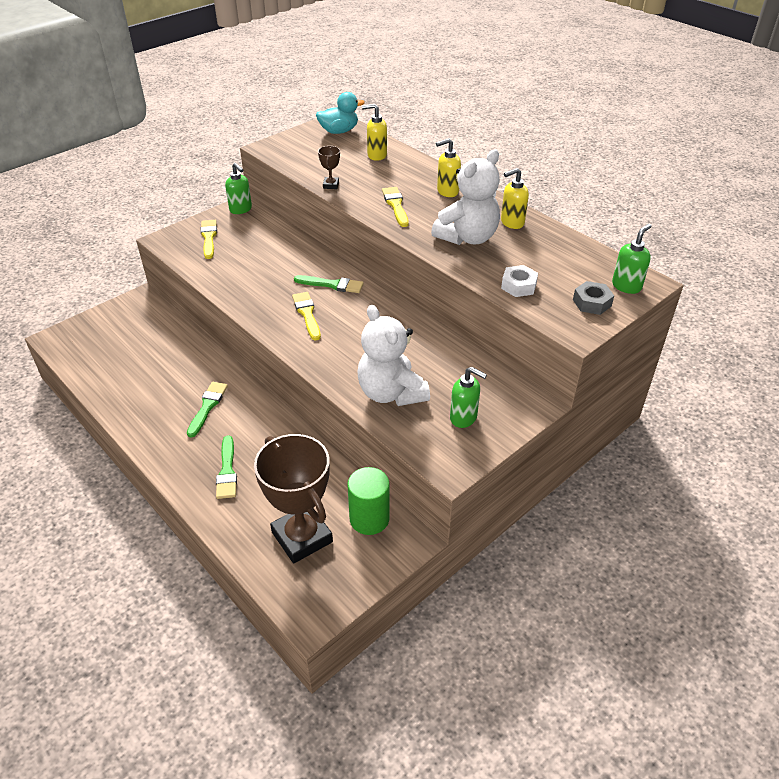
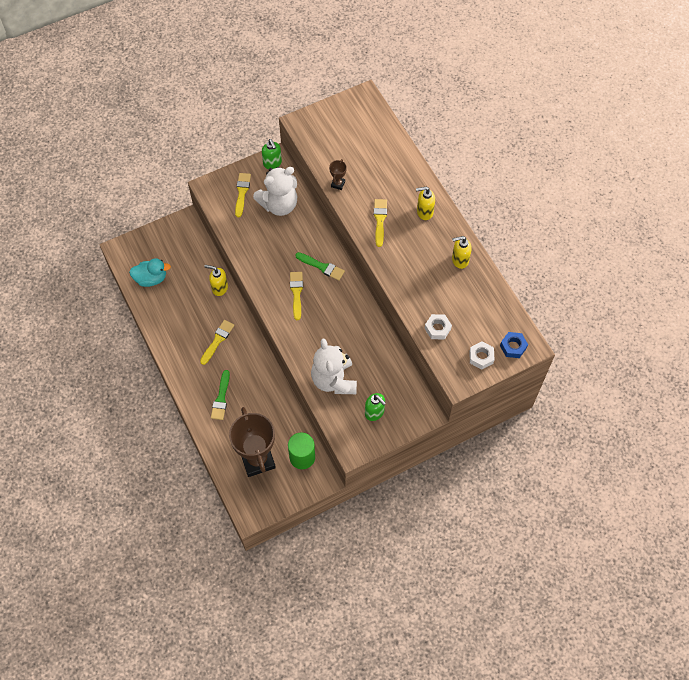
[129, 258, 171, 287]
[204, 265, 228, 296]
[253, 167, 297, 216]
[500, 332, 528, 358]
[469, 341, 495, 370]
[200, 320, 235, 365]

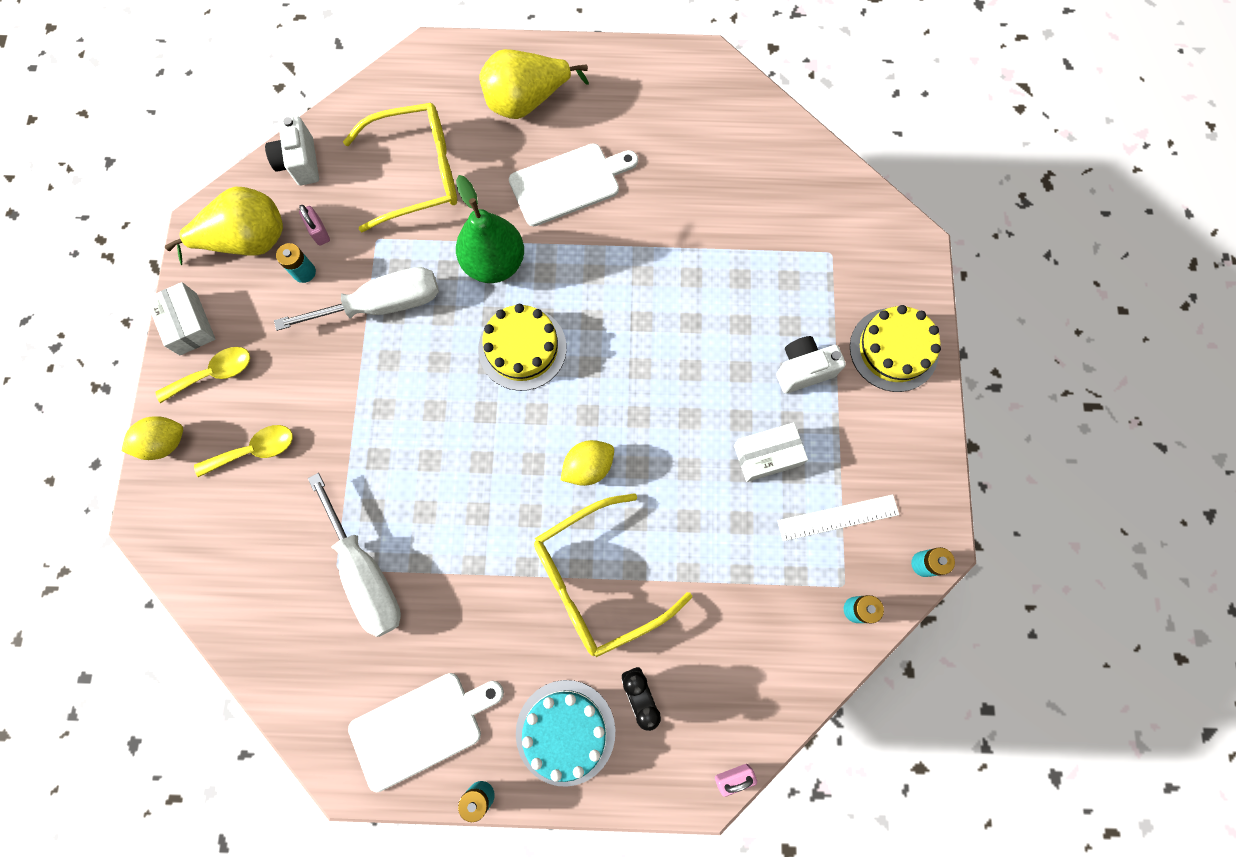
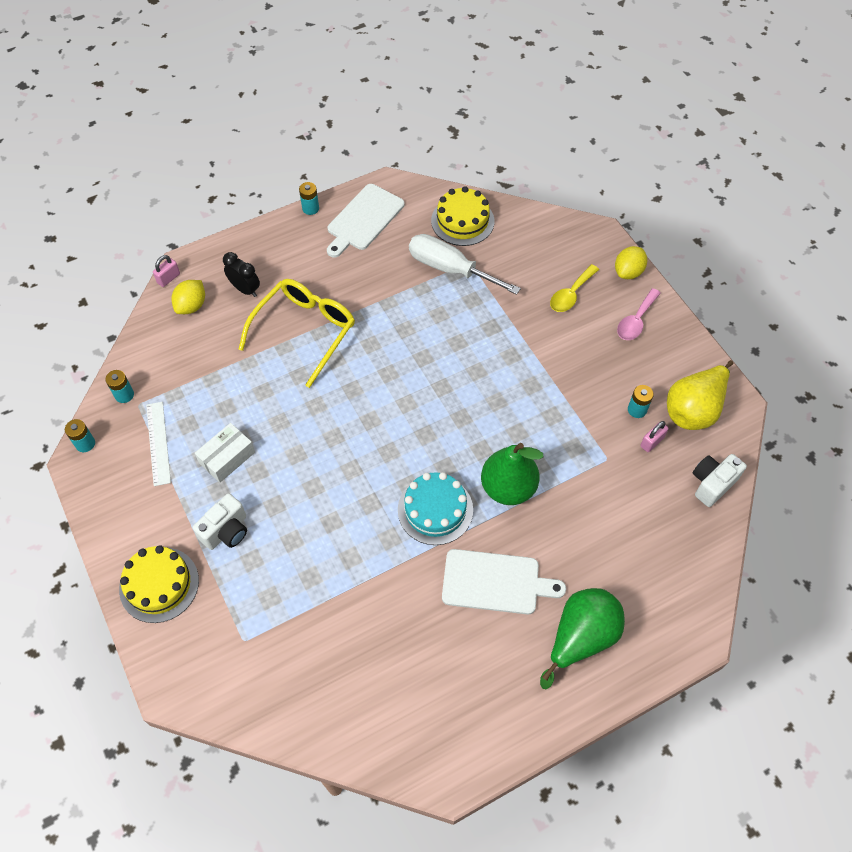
[540, 588, 625, 690]
[343, 103, 457, 232] (first image)
[693, 454, 747, 507]
[442, 549, 566, 614]
[640, 421, 668, 452]
[274, 267, 439, 331] (first image)
[145, 282, 215, 355] (first image)
[431, 186, 494, 246]
[617, 288, 661, 340]
[172, 280, 205, 314]
[146, 402, 171, 486]
[398, 472, 473, 545]

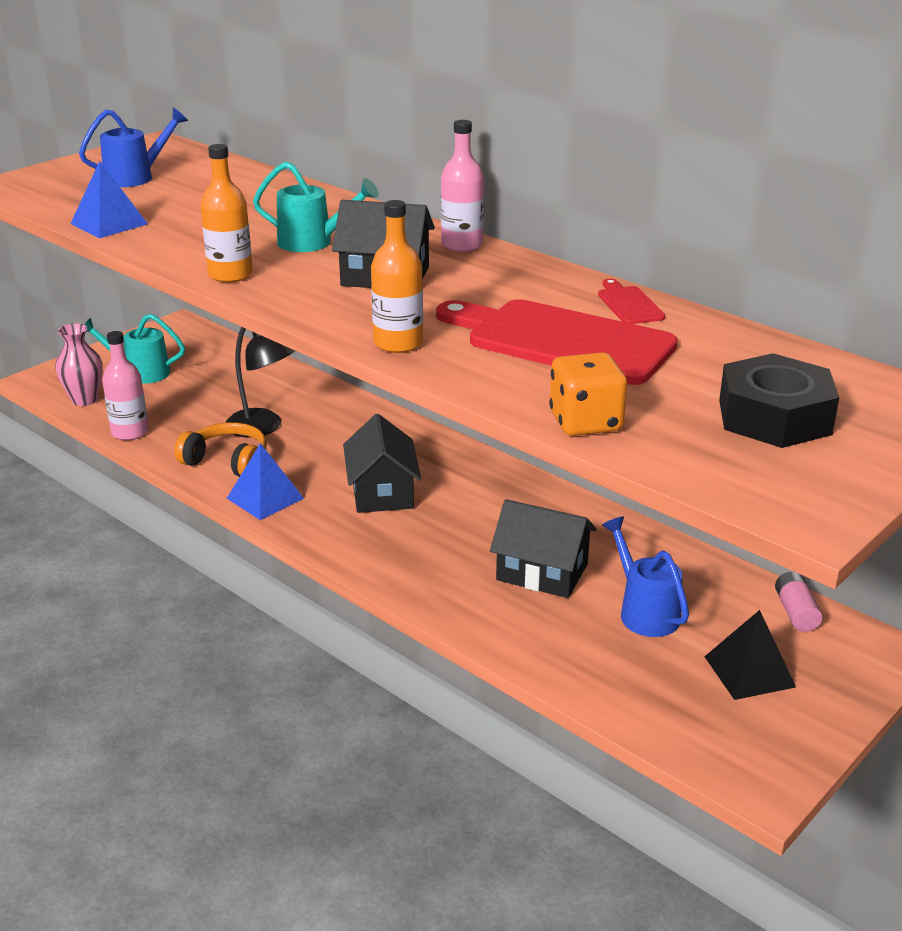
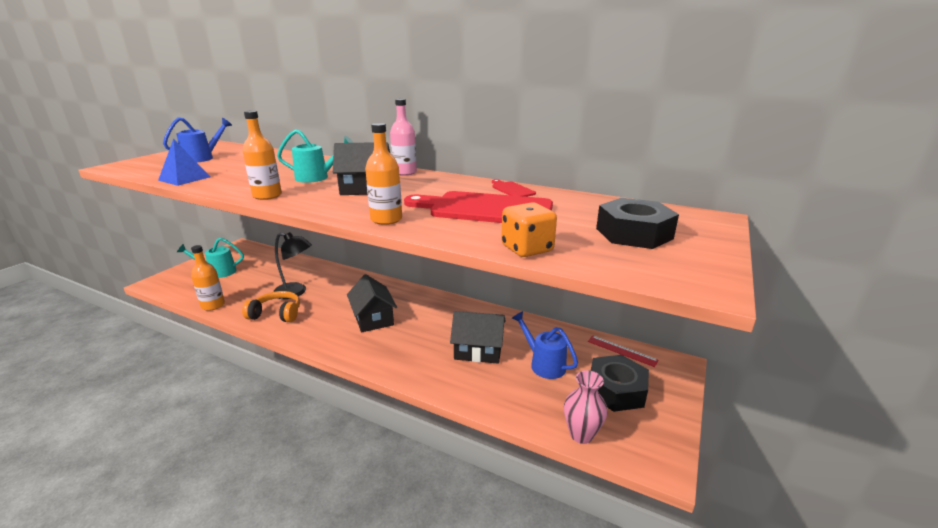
[564, 370, 607, 444]
[191, 245, 225, 311]
[227, 443, 304, 520] (first image)
[588, 336, 659, 367]
[591, 355, 649, 412]

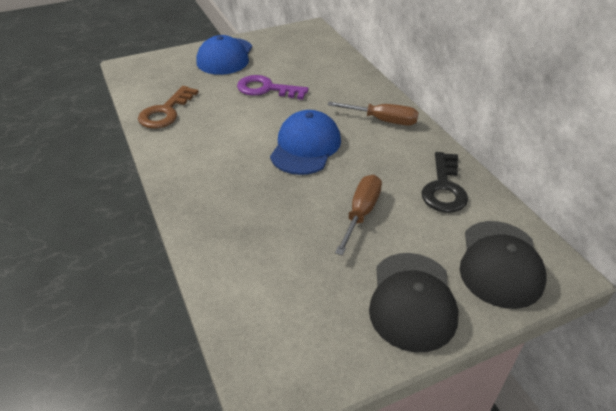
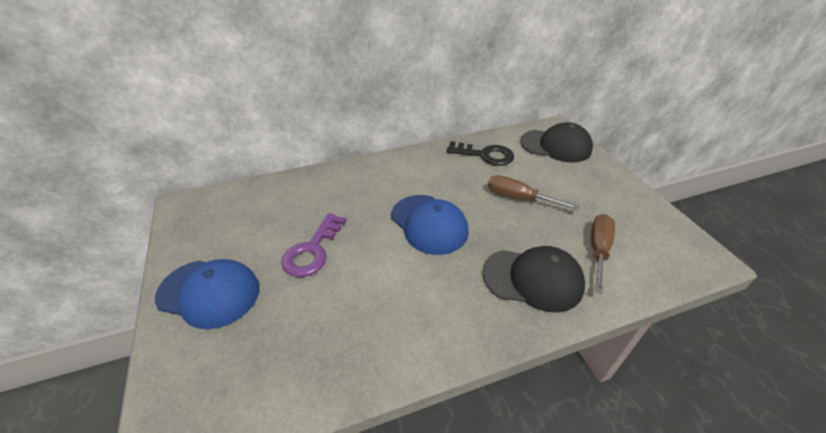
[138, 86, 199, 129] (first image)
[591, 214, 615, 294]
[391, 195, 469, 255]
[483, 246, 585, 313]

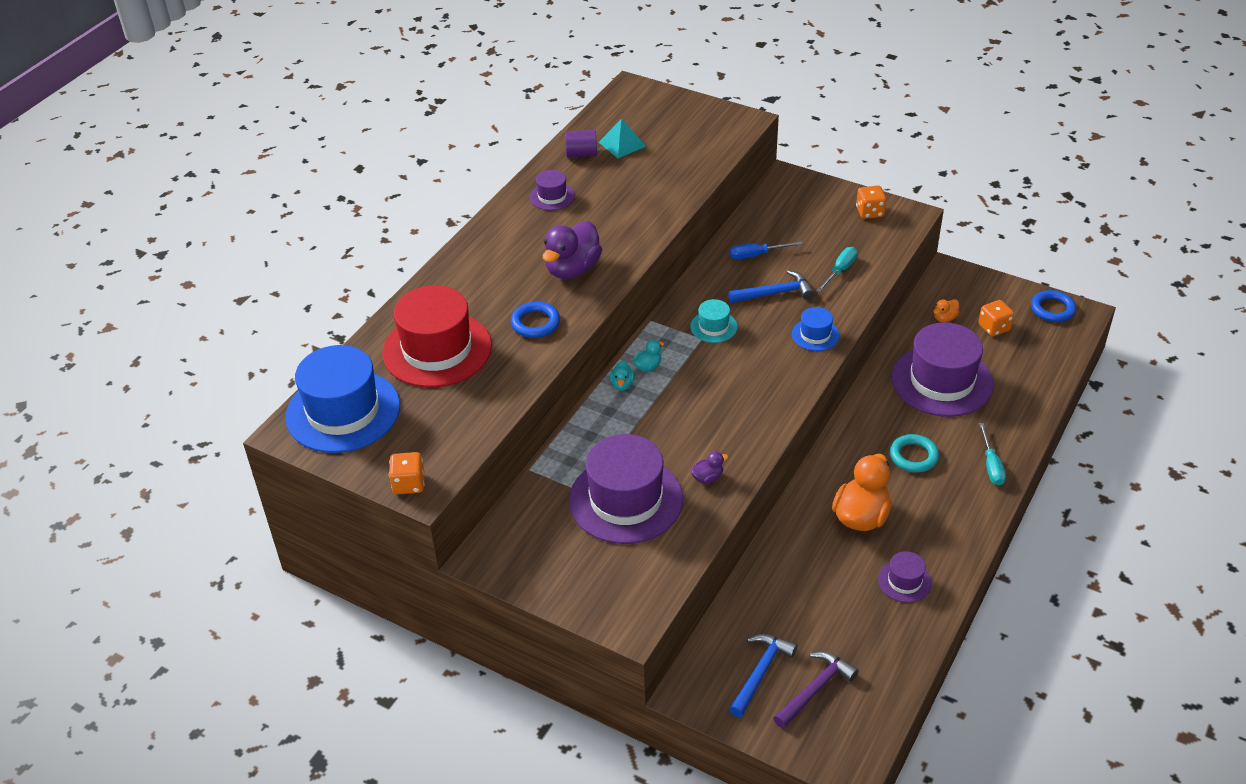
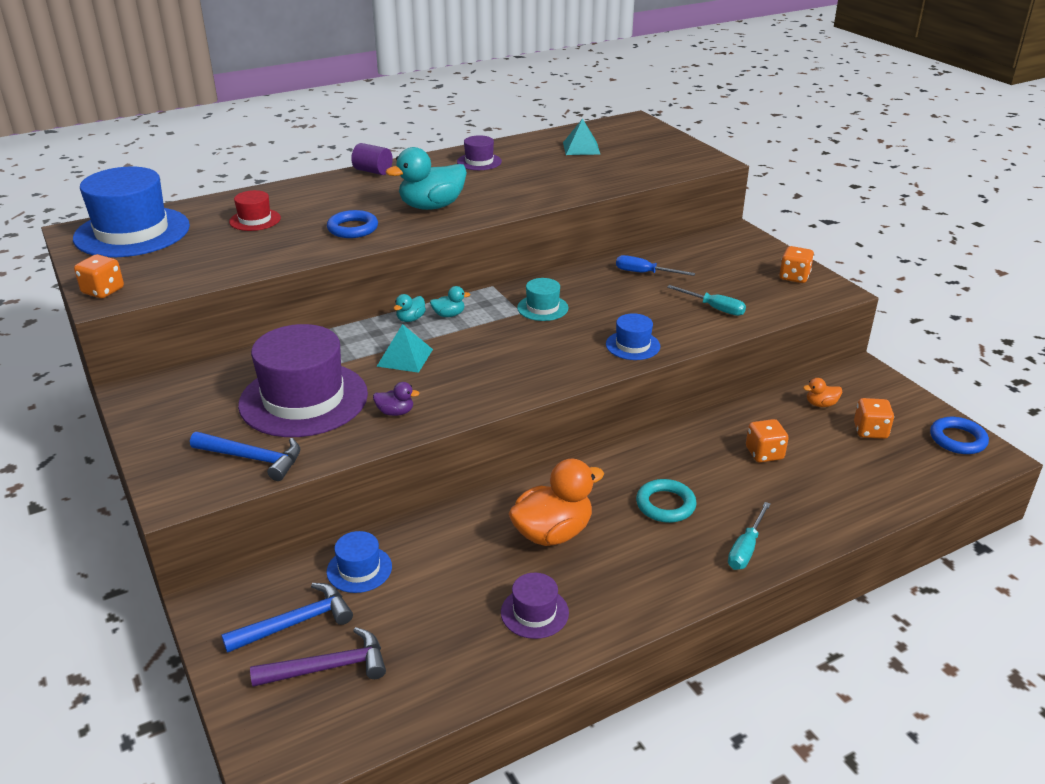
[351, 143, 393, 175]
[386, 147, 467, 210]
[667, 285, 746, 316]
[190, 432, 300, 481]
[229, 190, 281, 231]
[746, 419, 788, 463]
[376, 324, 433, 373]
[327, 531, 392, 593]

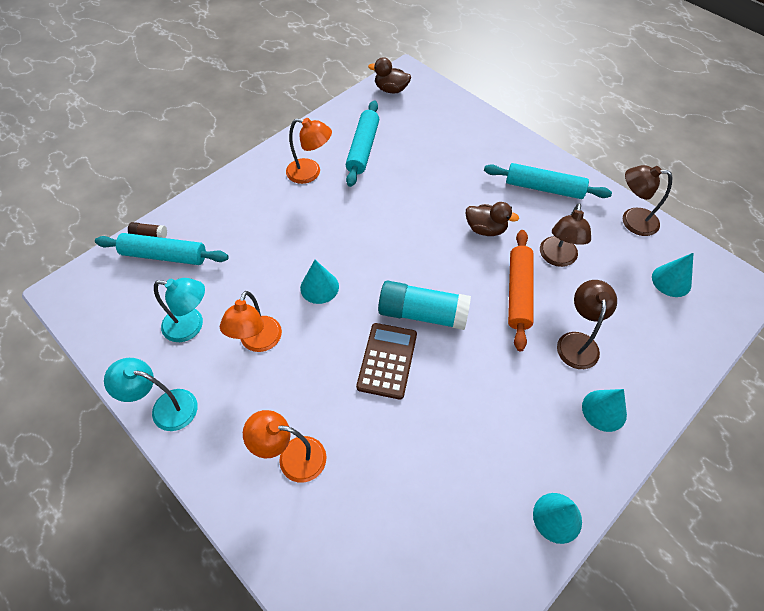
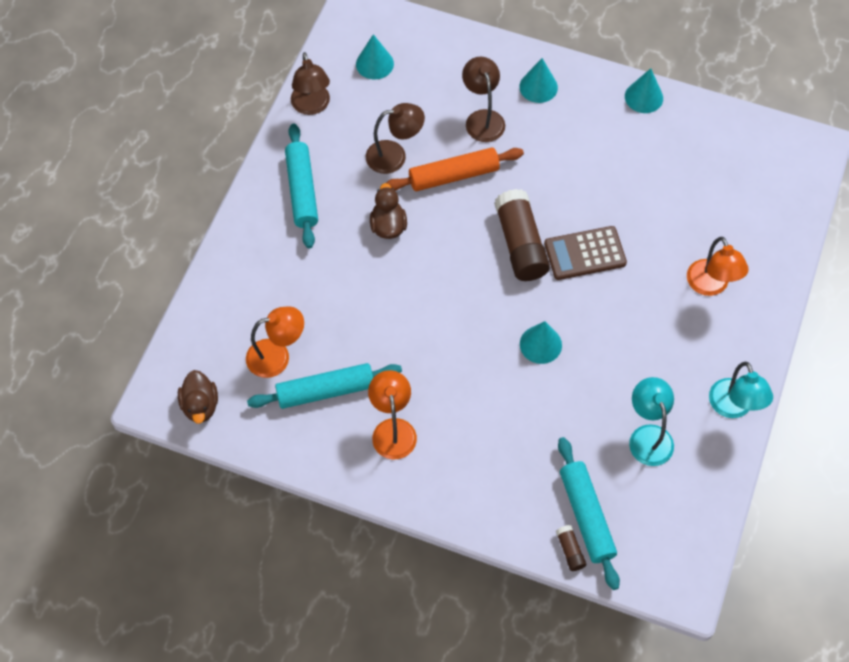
[462, 57, 505, 142]
[494, 189, 550, 281]
[246, 306, 304, 378]

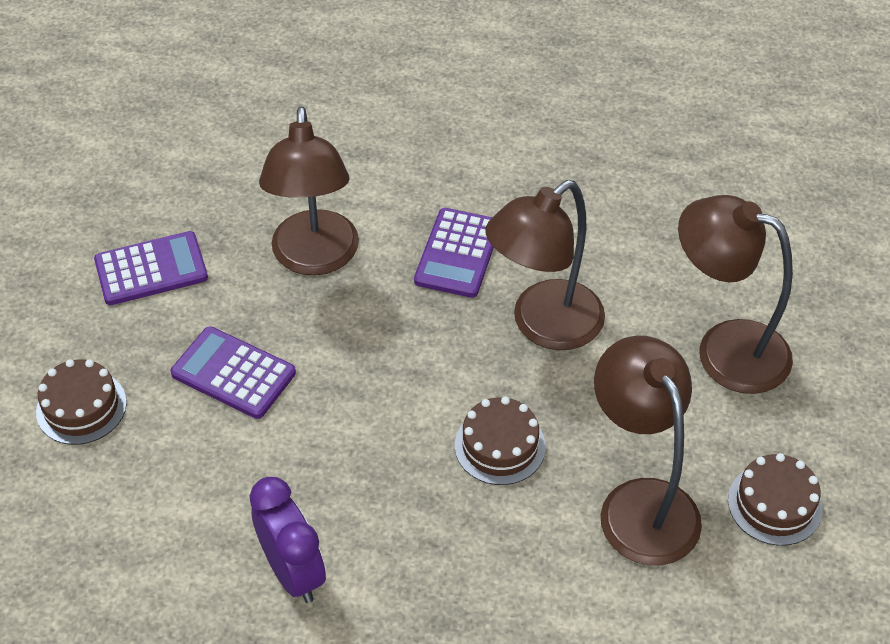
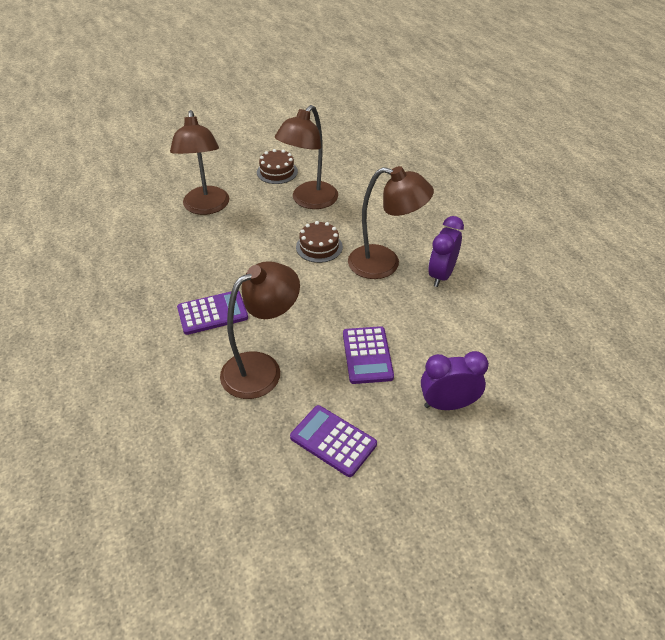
[348, 166, 434, 279]
[421, 351, 489, 410]

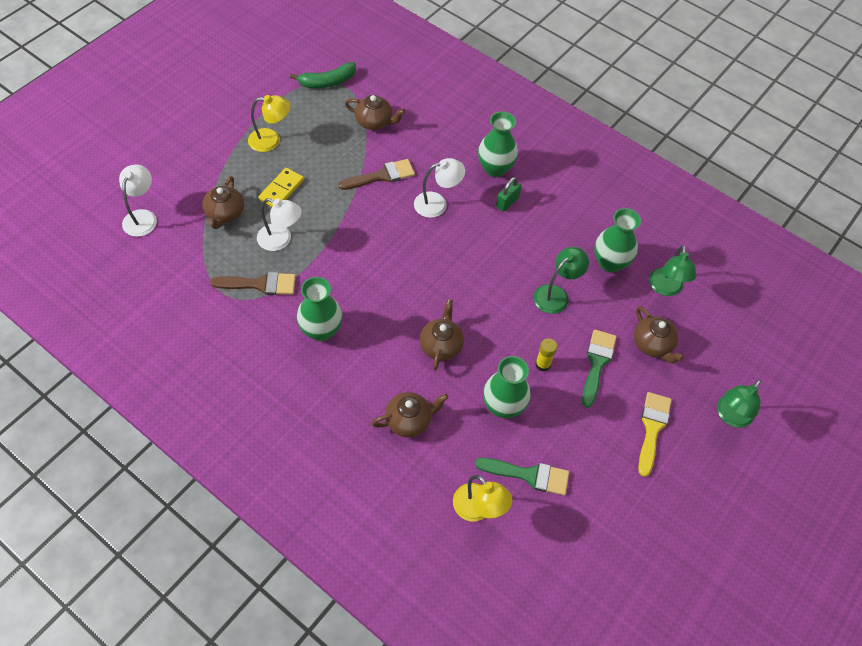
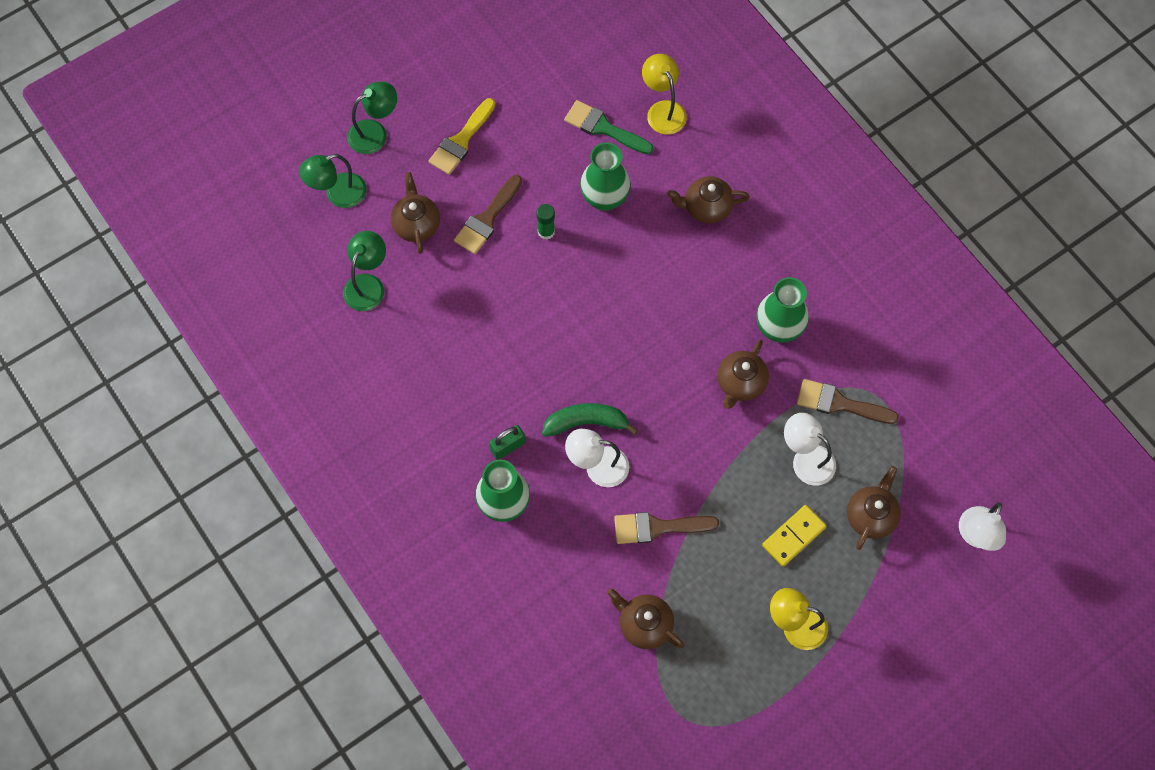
[542, 403, 638, 437]
[594, 208, 641, 273] (first image)
[299, 154, 367, 208]
[717, 340, 769, 409]
[454, 175, 522, 254]
[536, 204, 555, 240]

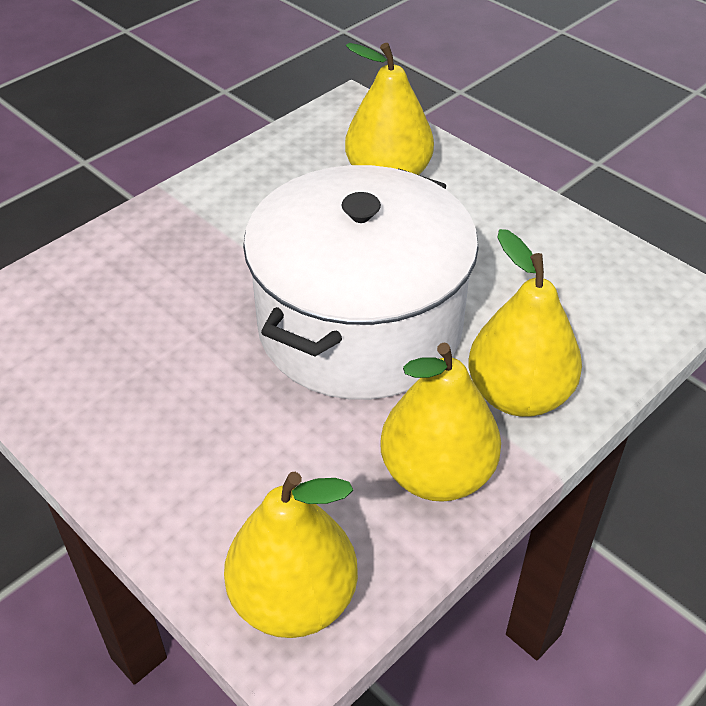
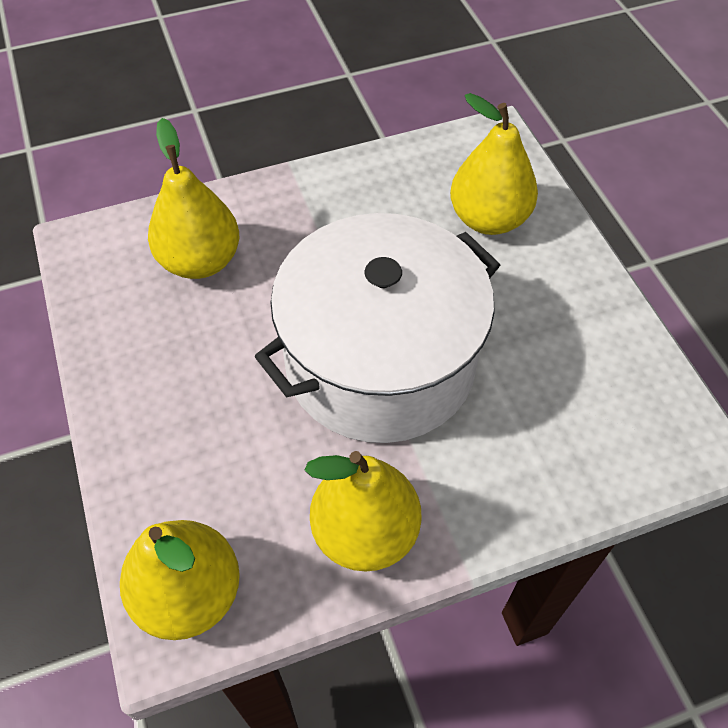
[148, 118, 239, 279]

